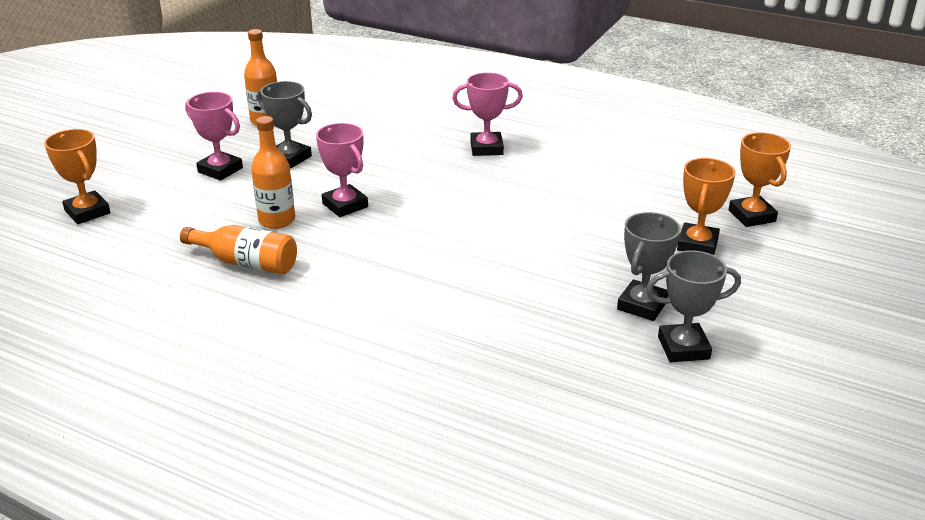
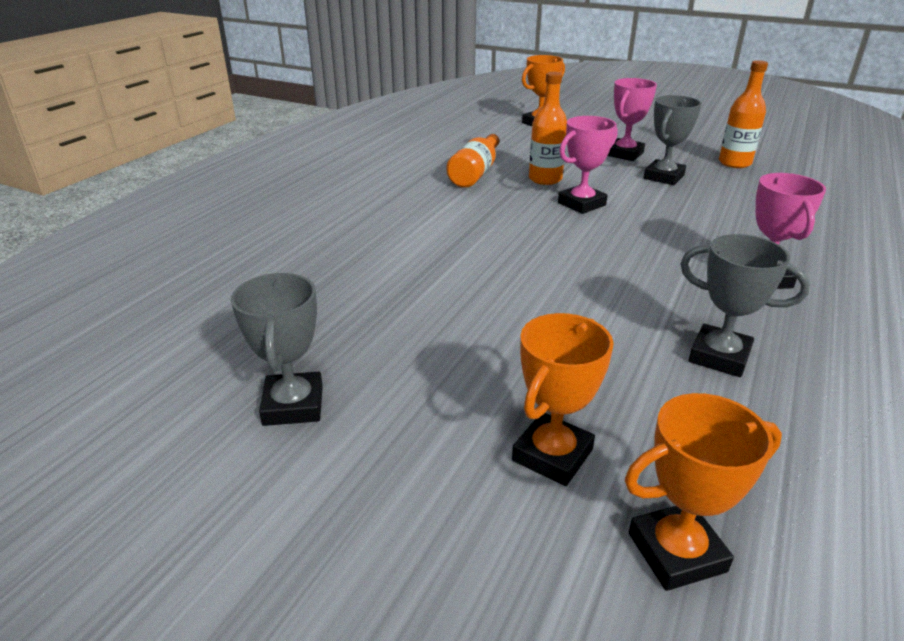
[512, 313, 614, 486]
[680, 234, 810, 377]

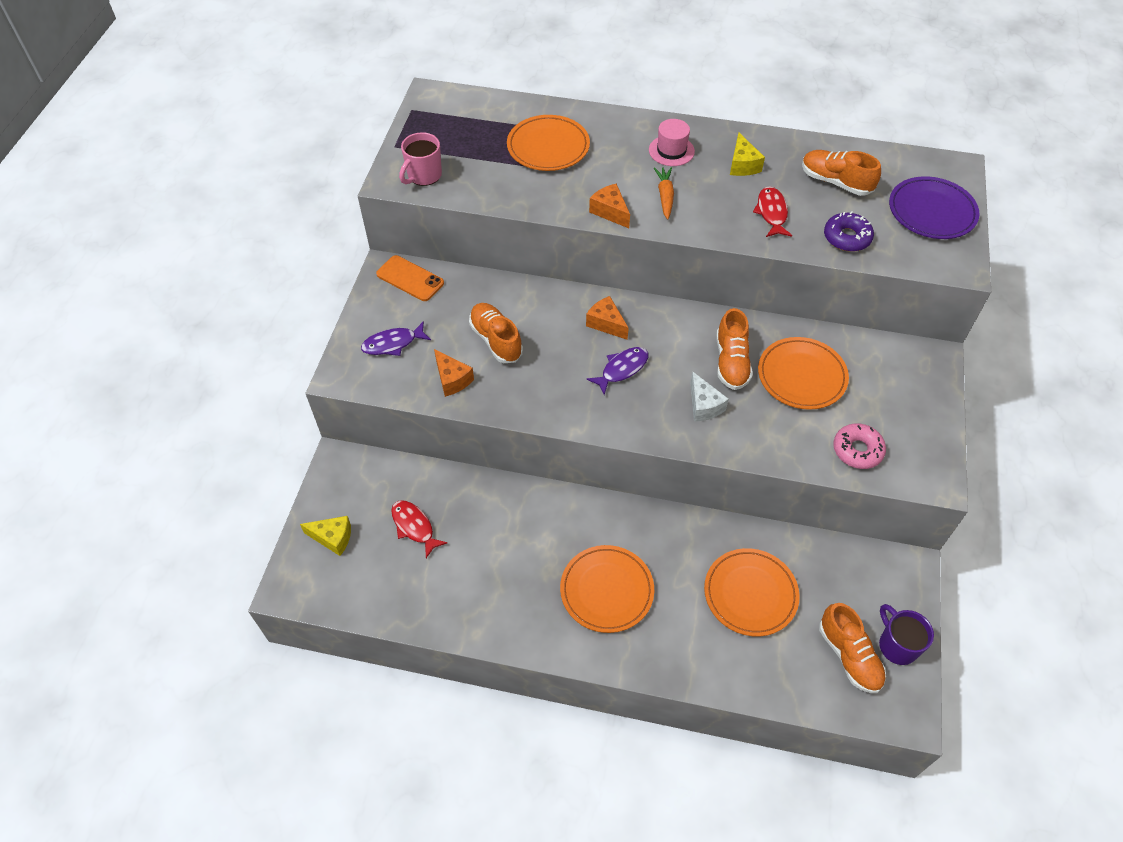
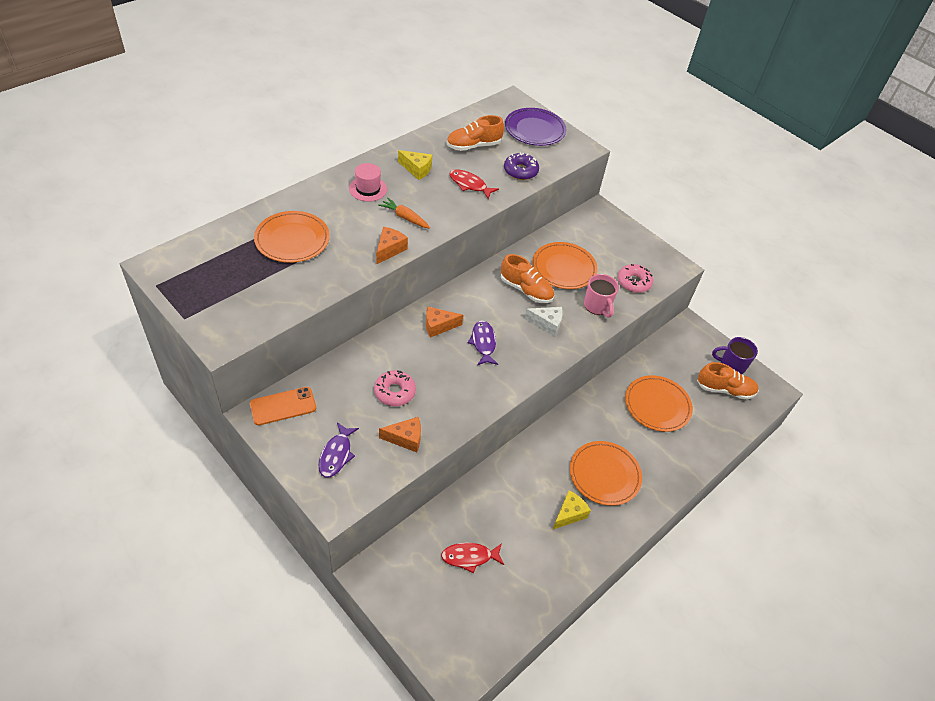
[584, 274, 619, 317]
[376, 227, 408, 264]
[374, 370, 416, 406]
[553, 490, 591, 529]

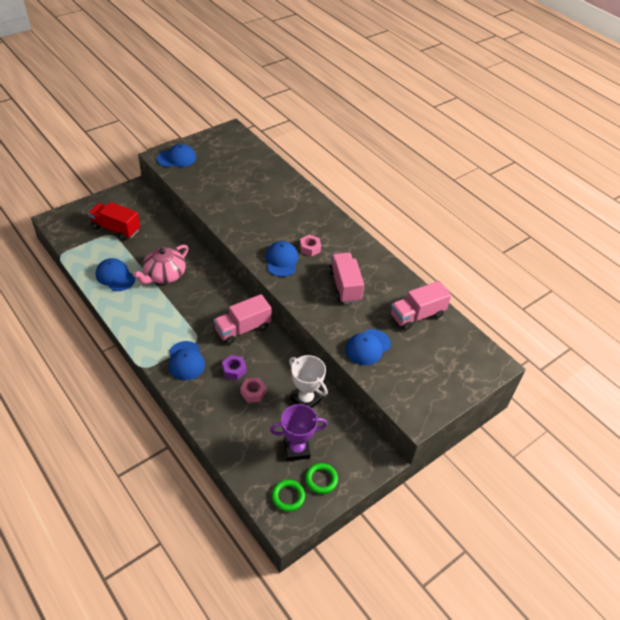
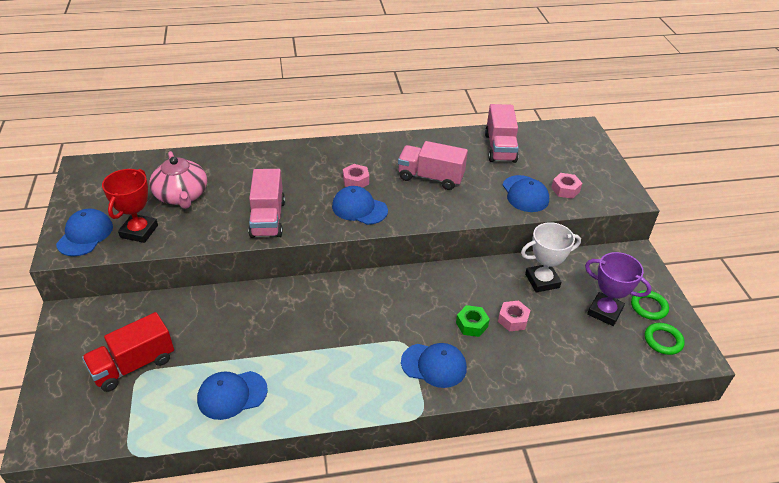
[149, 151, 207, 209]
[248, 169, 285, 238]
[456, 305, 490, 337]
[585, 252, 652, 326]
[102, 169, 158, 243]
[551, 173, 582, 199]

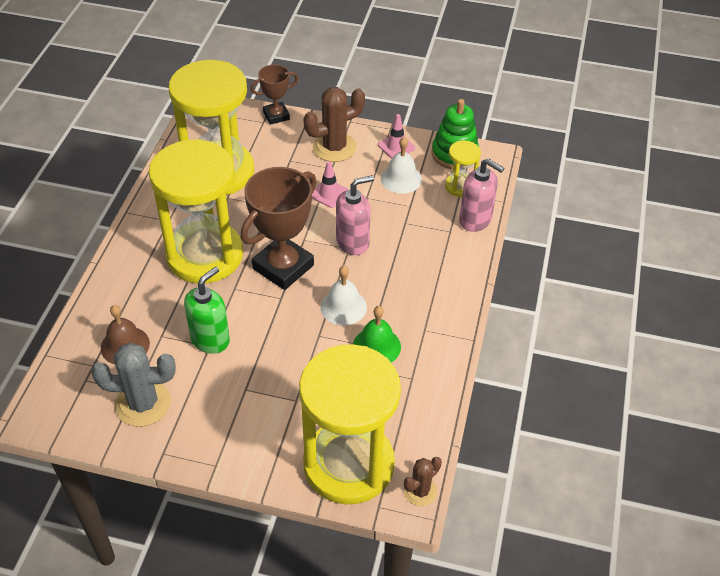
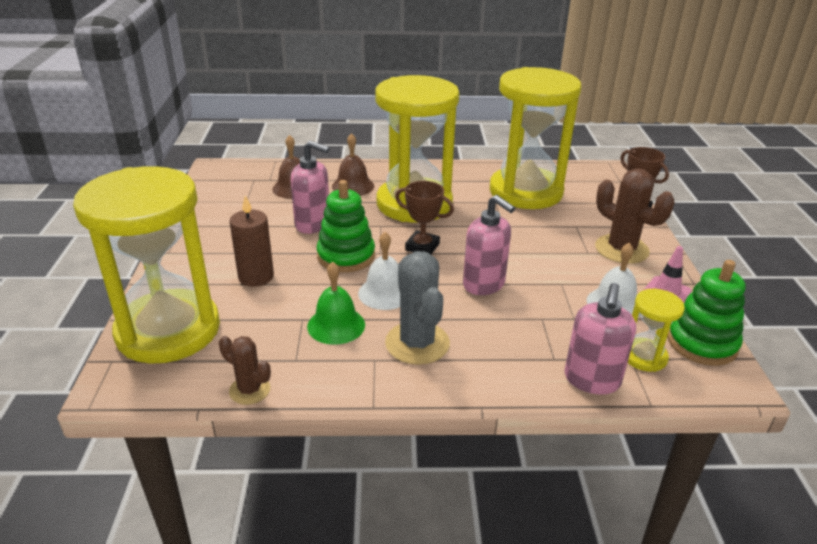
[312, 161, 348, 208] (first image)
[395, 181, 454, 255]
[291, 141, 329, 234]
[385, 251, 450, 365]
[219, 336, 271, 405]
[332, 133, 374, 196]
[317, 180, 375, 272]
[229, 195, 274, 287]

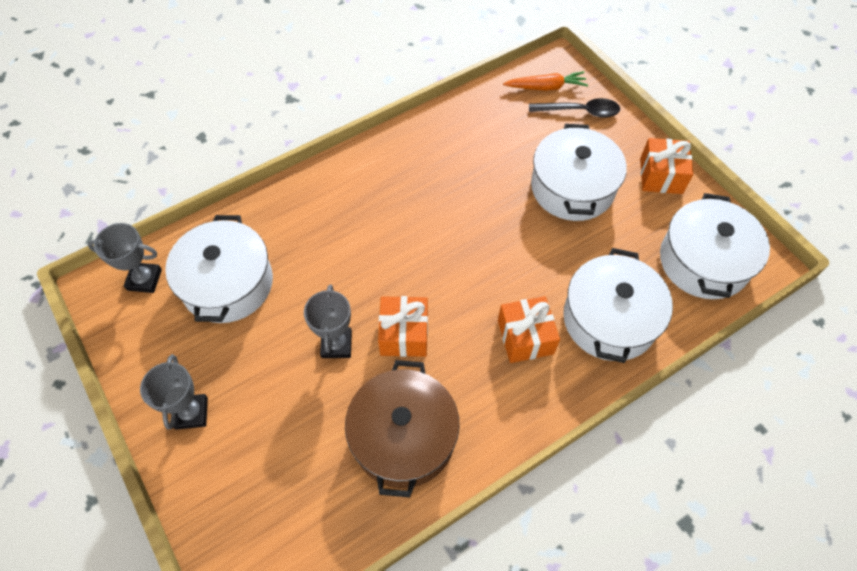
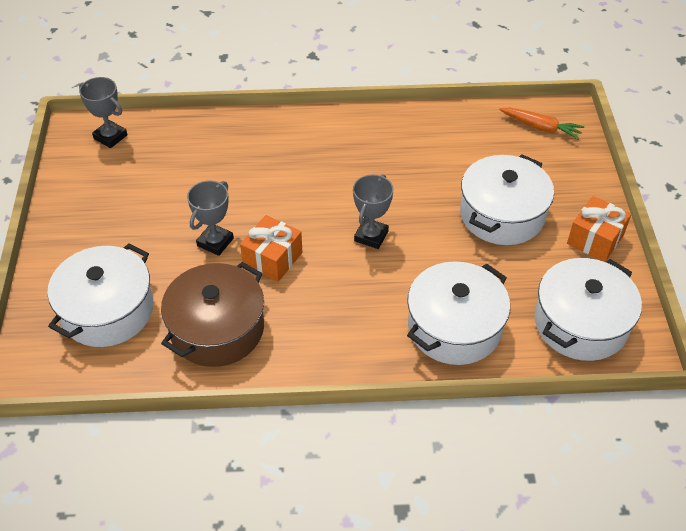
[529, 98, 620, 118] (first image)
[48, 243, 153, 347]
[498, 296, 560, 363] (first image)
[353, 174, 394, 249]

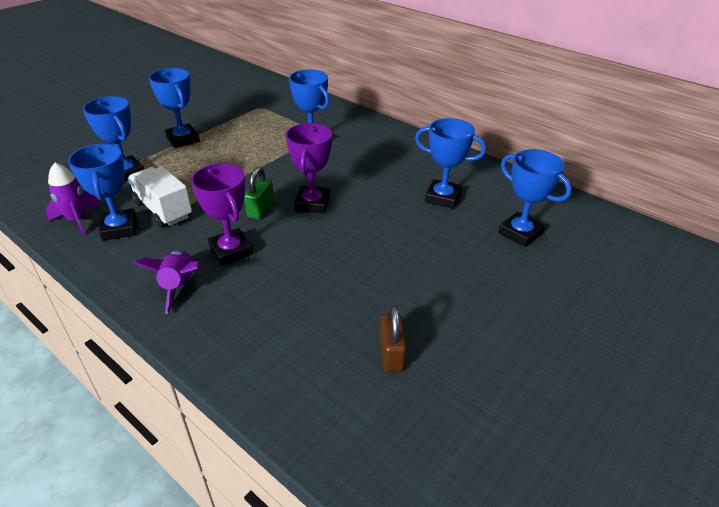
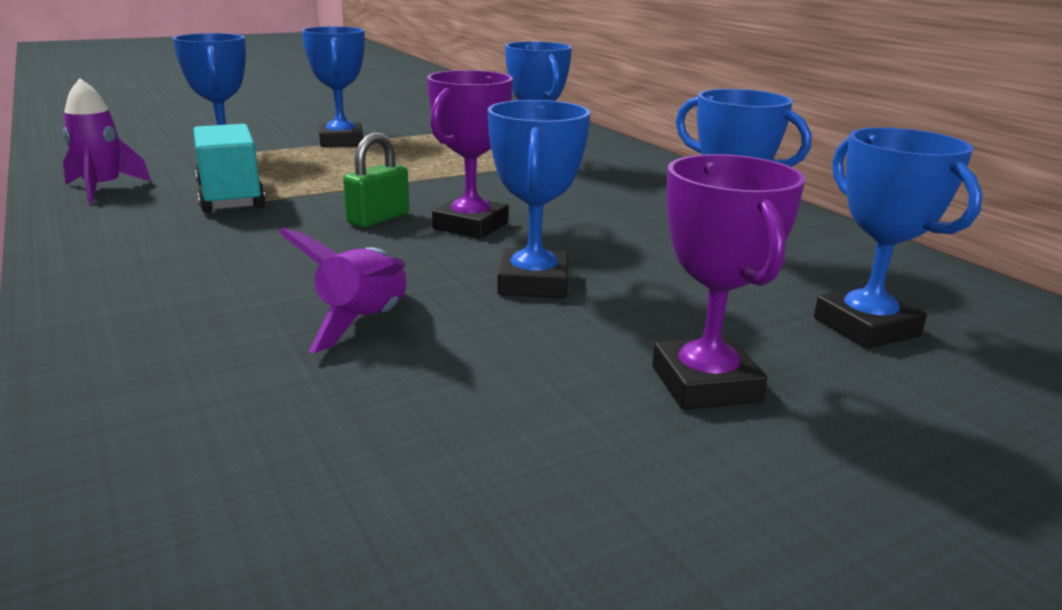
[488, 100, 591, 298]
[652, 154, 806, 410]
[193, 124, 266, 213]
[278, 228, 407, 353]
[380, 305, 407, 373] (first image)

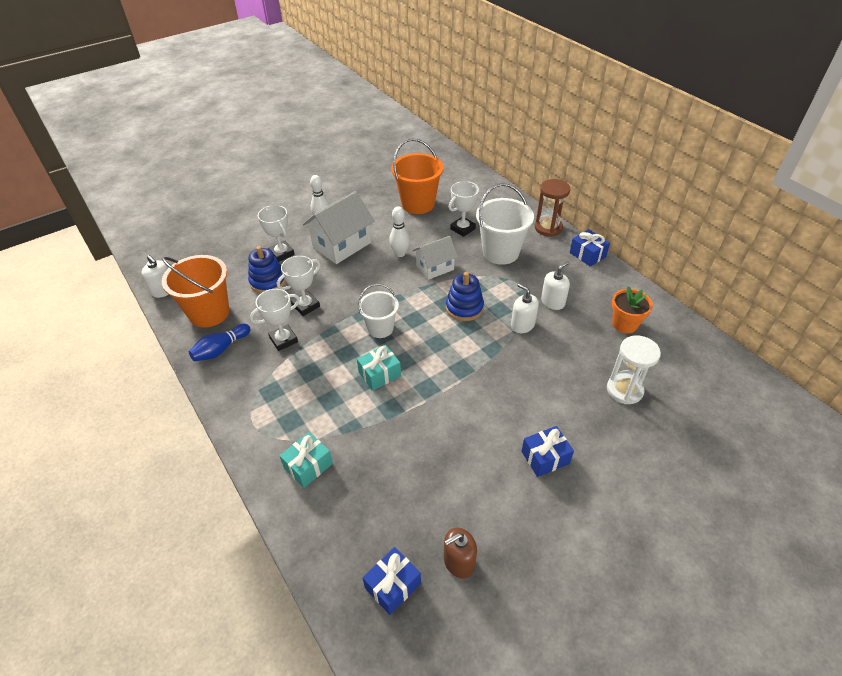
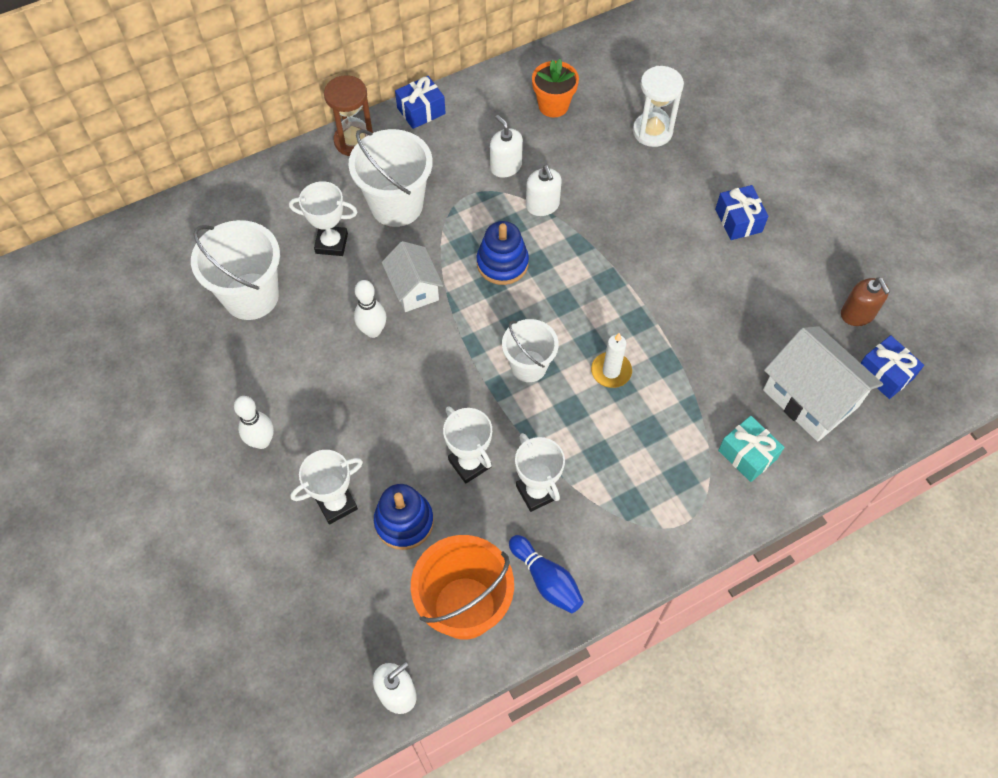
[191, 220, 280, 320]
[289, 181, 357, 256]
[763, 326, 883, 442]
[526, 165, 562, 216]
[591, 333, 632, 388]

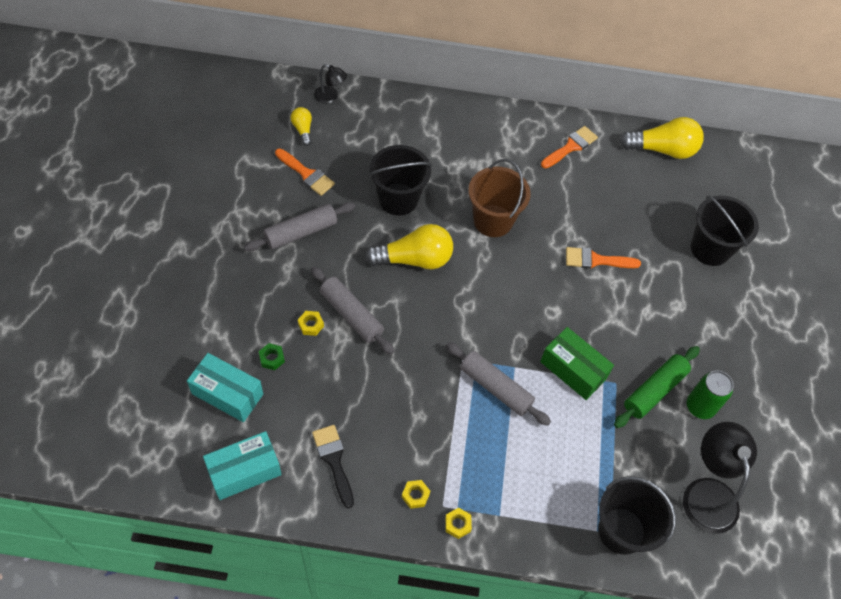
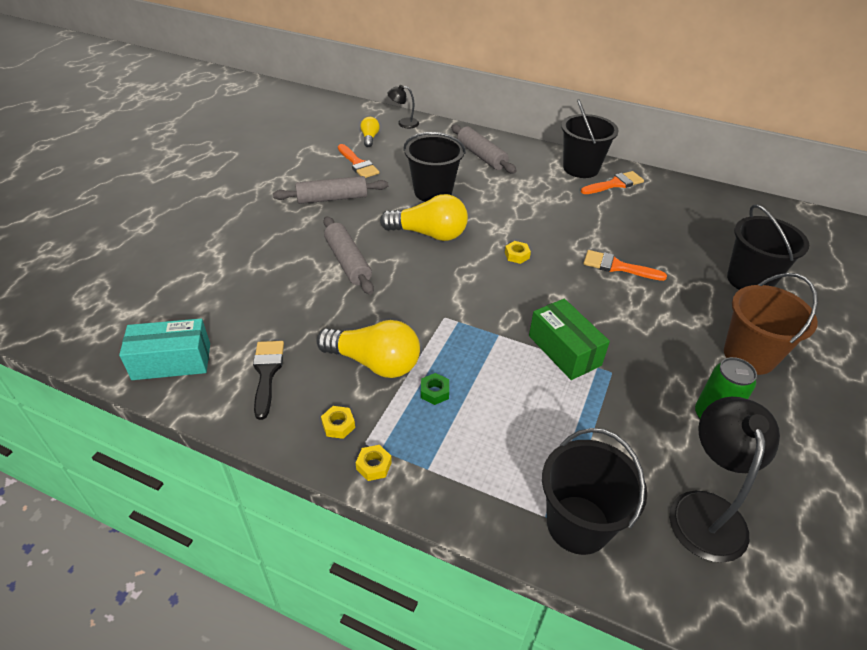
[387, 85, 419, 128]
[316, 320, 420, 378]
[724, 273, 818, 375]
[505, 241, 531, 264]
[451, 124, 517, 173]
[421, 373, 449, 405]
[614, 346, 700, 428] (first image)
[187, 353, 263, 422] (first image)
[561, 99, 619, 178]

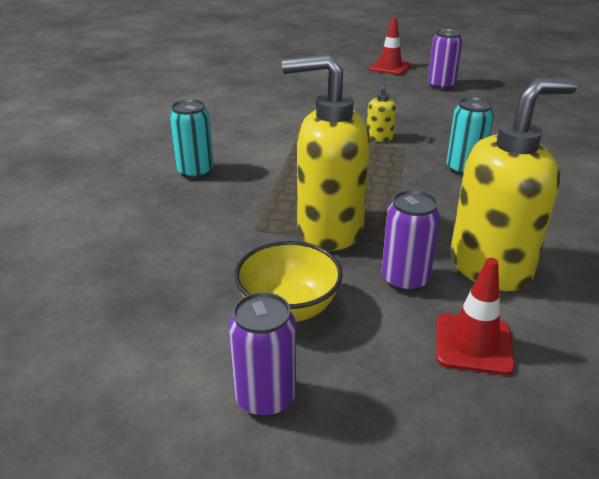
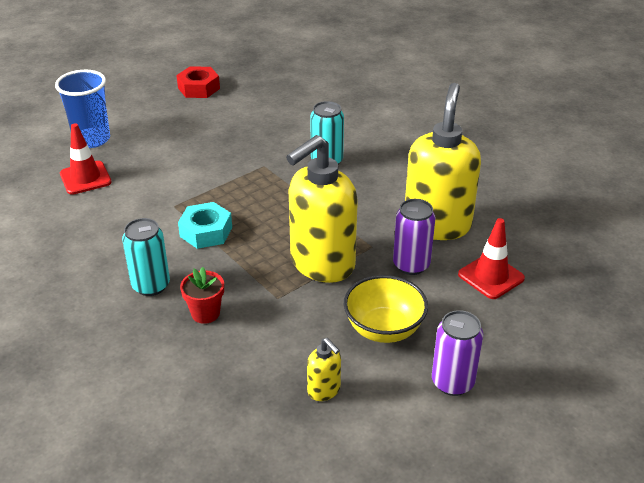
[60, 123, 112, 195]
[176, 66, 220, 98]
[307, 338, 341, 401]
[55, 70, 110, 148]
[178, 202, 232, 249]
[180, 267, 224, 324]

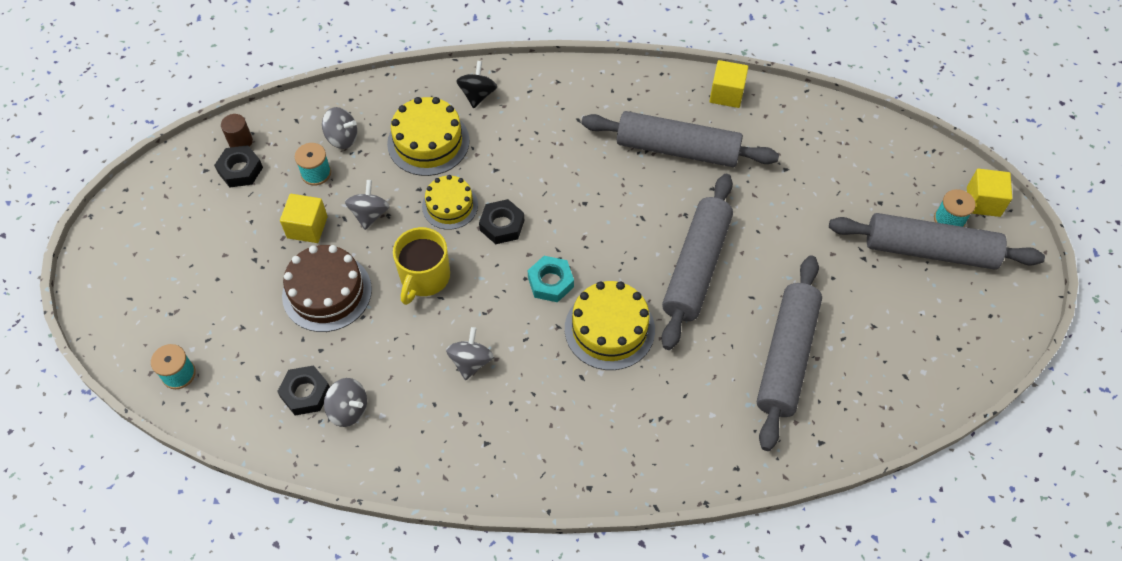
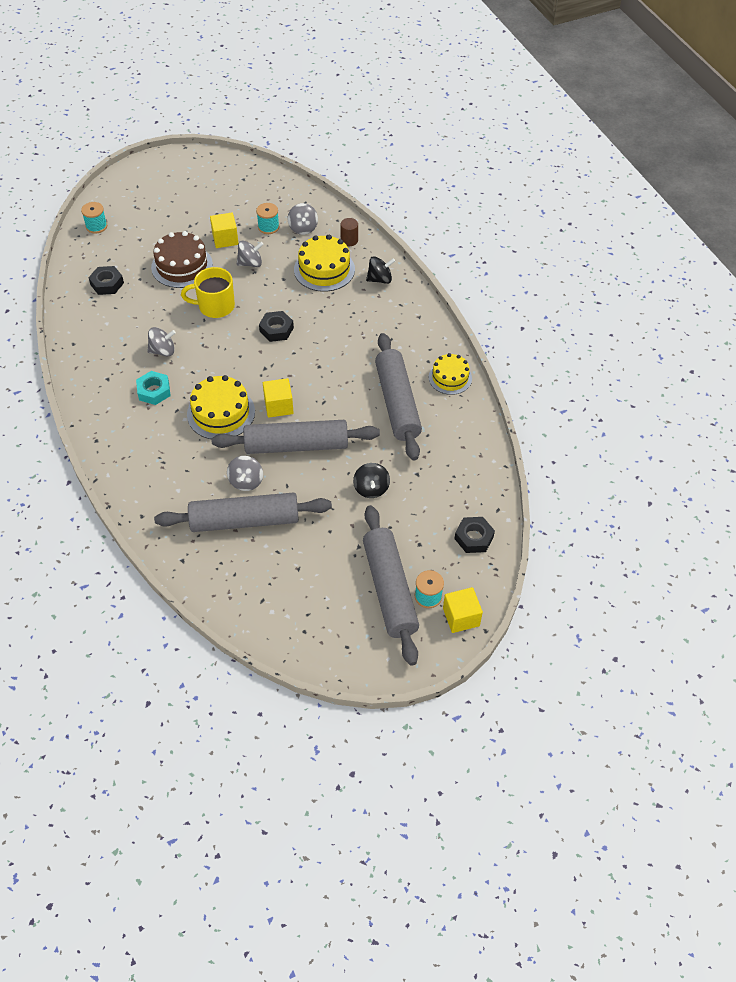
[263, 378, 294, 418]
[340, 218, 358, 246]
[454, 517, 495, 553]
[429, 353, 472, 395]
[136, 371, 171, 405]
[227, 456, 263, 491]
[353, 463, 390, 498]

